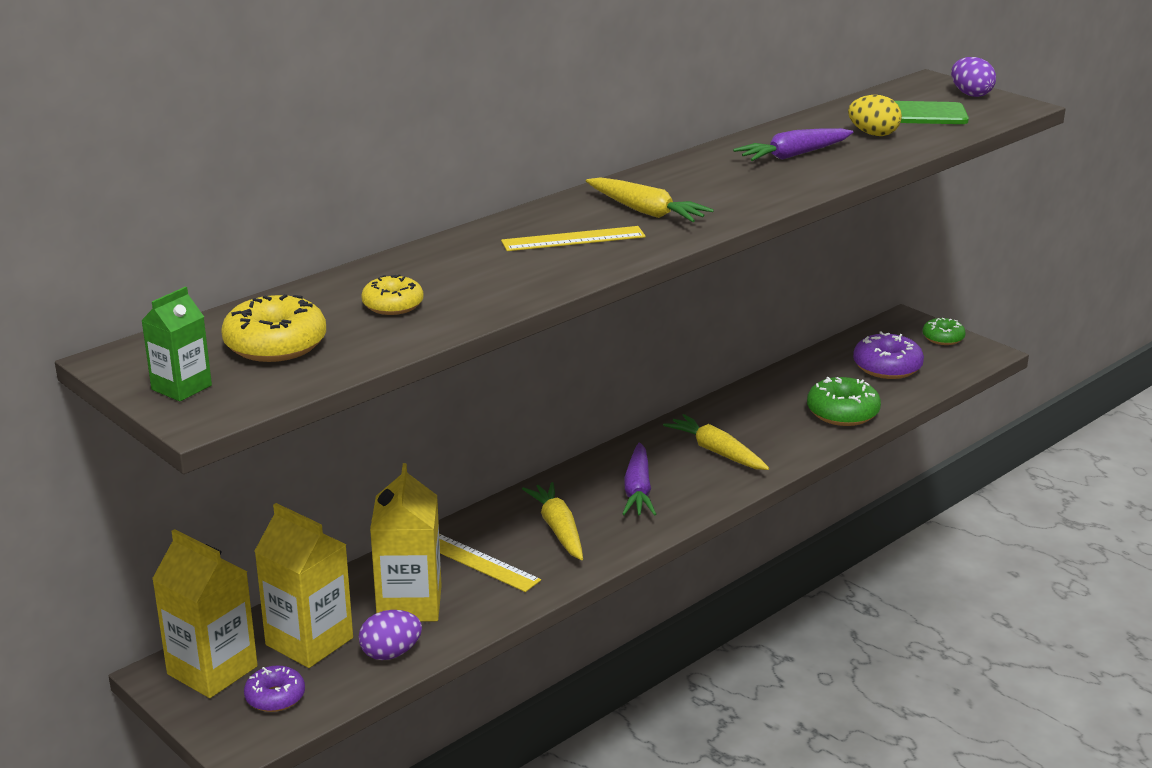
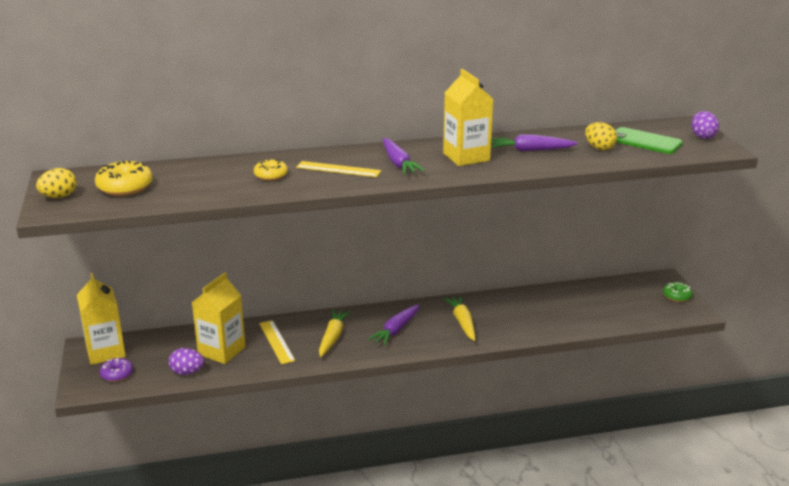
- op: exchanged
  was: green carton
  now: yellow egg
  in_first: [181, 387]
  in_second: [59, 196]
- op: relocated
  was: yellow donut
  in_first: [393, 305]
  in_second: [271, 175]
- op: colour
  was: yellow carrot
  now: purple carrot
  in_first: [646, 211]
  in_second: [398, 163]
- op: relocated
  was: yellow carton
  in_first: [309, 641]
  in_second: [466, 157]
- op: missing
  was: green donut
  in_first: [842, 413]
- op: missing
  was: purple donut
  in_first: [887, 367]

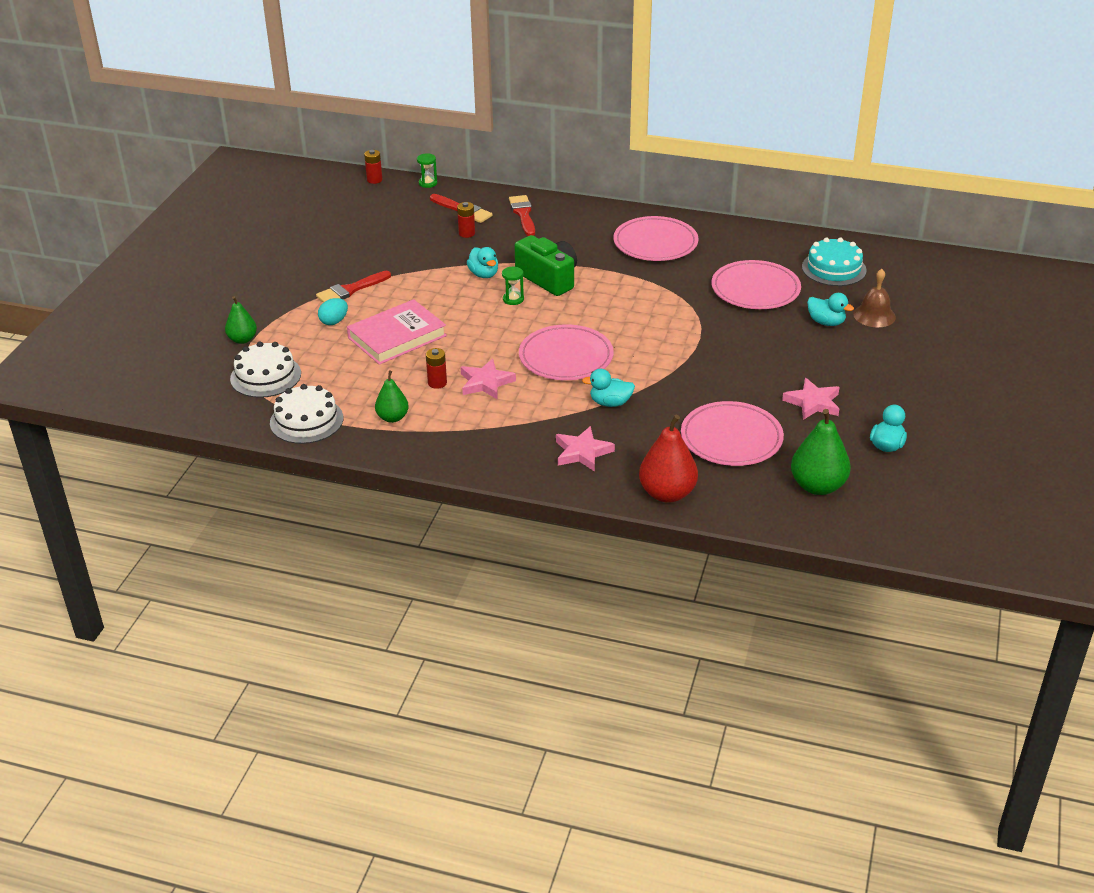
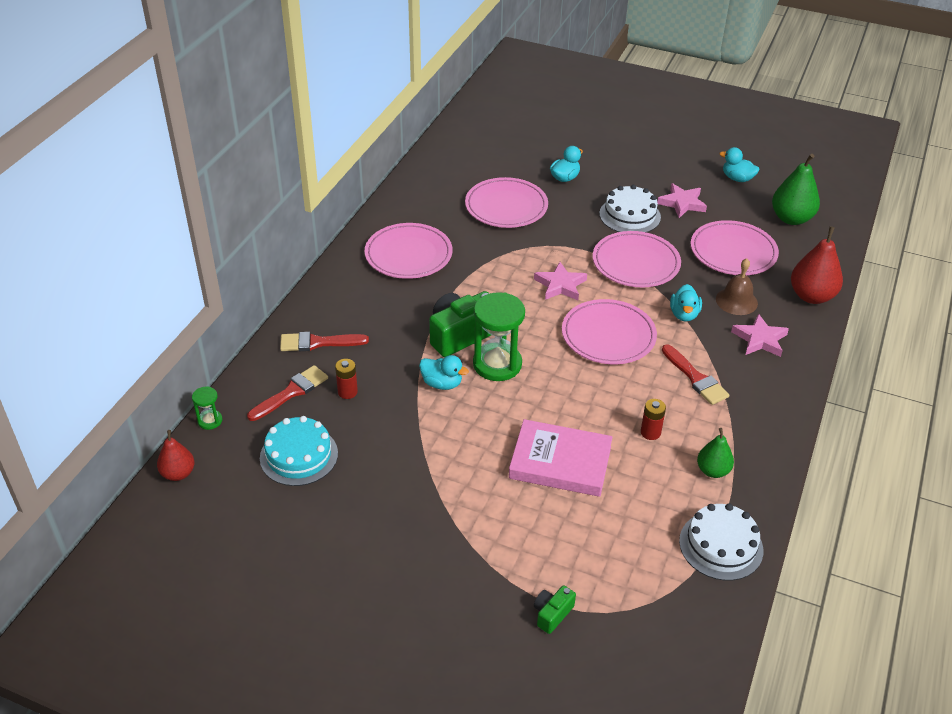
- op: exchanged
  was: red battery
  now: red pear
  in_first: [374, 180]
  in_second: [178, 473]
- op: relocated
  was: turquoise cake
  in_first: [834, 268]
  in_second: [299, 455]
- op: spun
  was: turquoise duck
  in_first: [484, 274]
  in_second: [442, 383]
  clockwise: 45
- op: size
  was: green hourglass
  in_first: [513, 299]
  in_second: [497, 364]
  ratio: 2.12
- op: spun
  was: pink book
  in_first: [397, 337]
  in_second: [560, 462]
  clockwise: -45
- op: relocated
  was: pink star
  in_first: [486, 383]
  in_second: [560, 285]
- op: exchanged
  was: green pear
  now: green camera
  in_first: [242, 339]
  in_second: [552, 614]
- op: appeared
  now: pink plate
  in_second: [635, 263]
- op: relocated
  was: white cake
  in_first: [265, 376]
  in_second: [630, 215]
- op: relocated
  was: red brush
  in_first: [350, 290]
  in_second: [695, 378]
- op: relocated
  was: brown bell
  in_first: [874, 315]
  in_second: [736, 301]
- op: missing
  was: turquoise egg
  in_first: [334, 321]

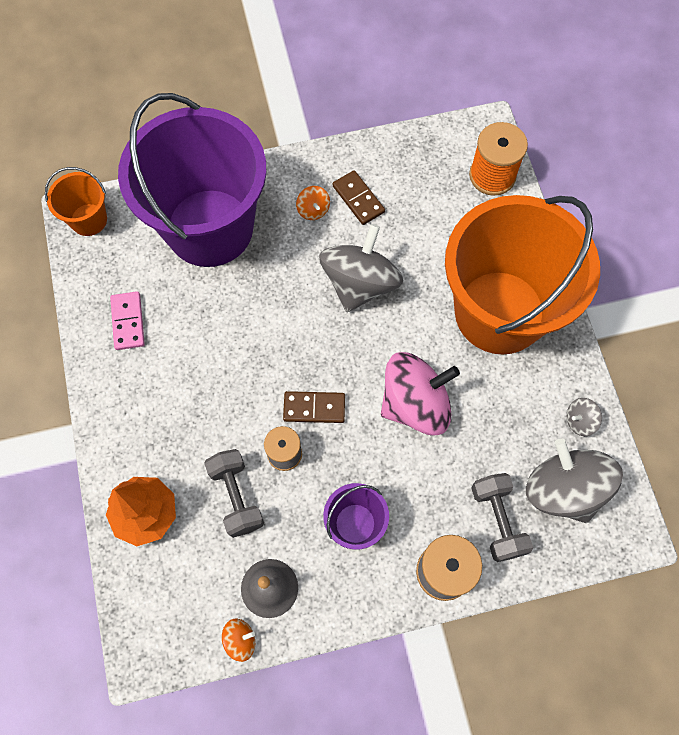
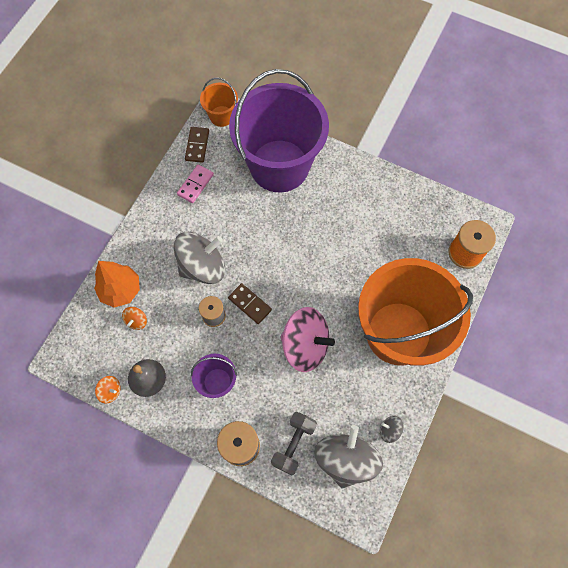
- op: relocated
  was: orange spinning top
  in_first: [313, 210]
  in_second: [136, 321]
- op: relocated
  was: grey spinning top
  in_first: [360, 283]
  in_second: [203, 266]
- op: relocated
  was: brown domino
  in_first: [358, 199]
  in_second: [197, 145]
- op: missing
  was: grey dumbbell
  in_first: [236, 496]

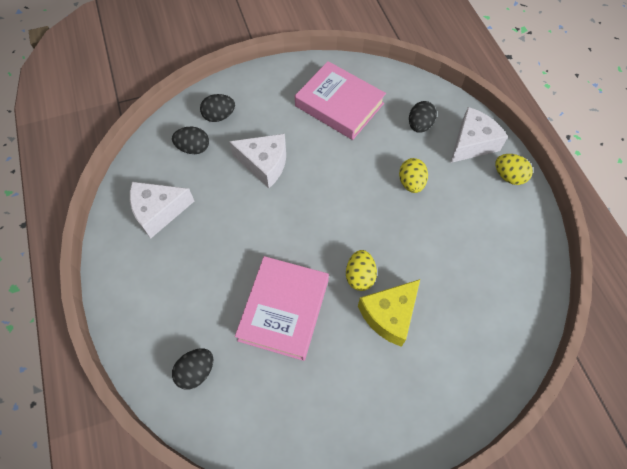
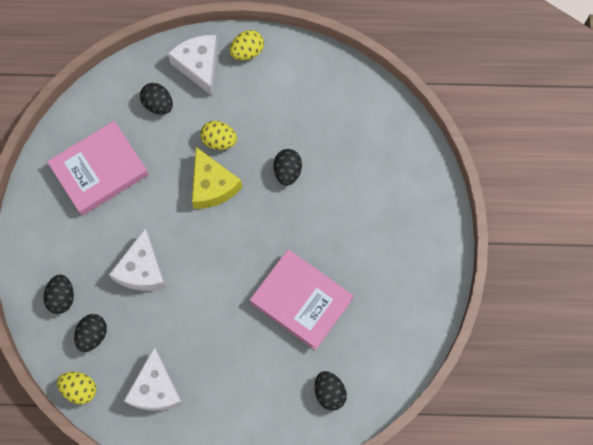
- op: relocated
  was: yellow egg
  in_first: [359, 276]
  in_second: [79, 389]
- op: spun
  was: white cheese
  in_first: [264, 164]
  in_second: [142, 269]
  clockwise: 150
- op: relocated
  was: yellow cheese
  in_first: [389, 315]
  in_second: [212, 186]
- op: appeared
  now: black egg
  in_second: [287, 171]

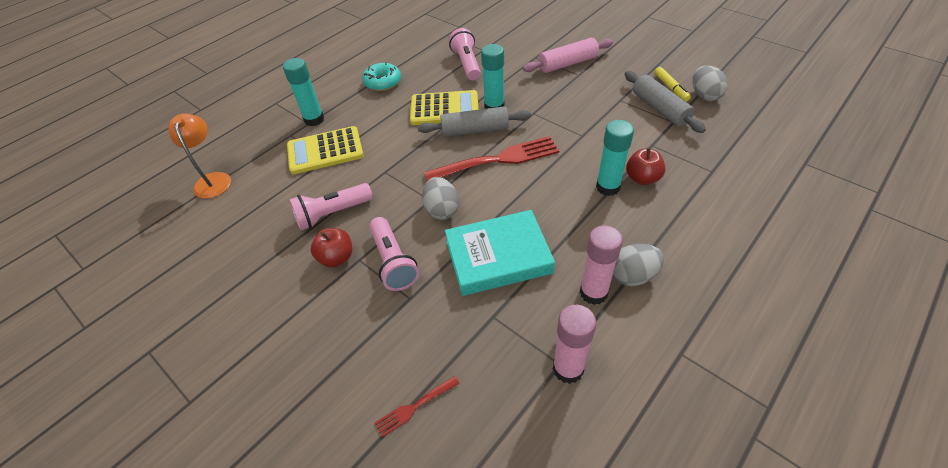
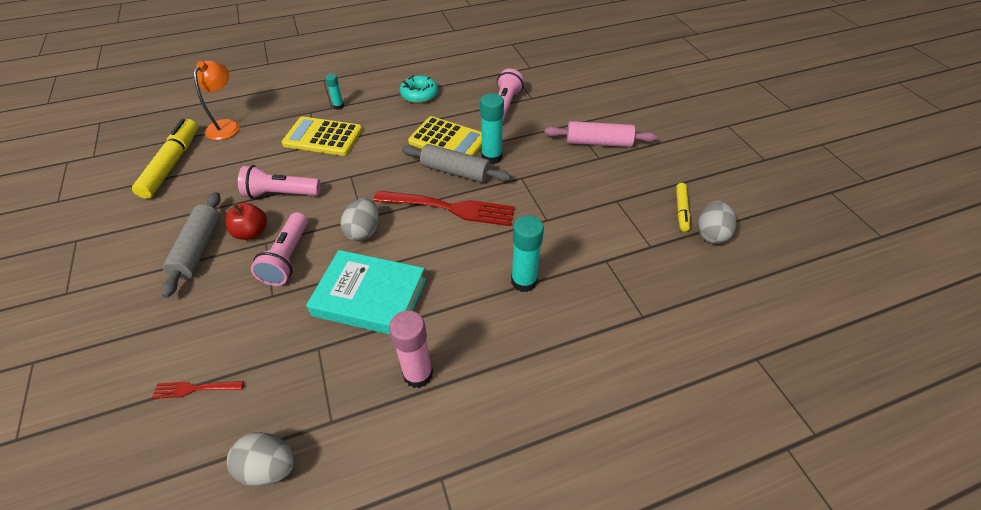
- op: appeared
  now: yellow marker
  in_second: [172, 164]
- op: relocated
  was: grey rolling pin
  in_first: [660, 109]
  in_second: [199, 249]
- op: relocated
  was: grey egg
  in_first: [632, 276]
  in_second: [269, 467]
- op: size
  was: turquoise glue stick
  in_first: [314, 120]
  in_second: [338, 106]
  ratio: 0.55
- op: missing
  was: pink glue stick
  in_first: [568, 369]
- op: missing
  was: red apple
  in_first: [642, 178]

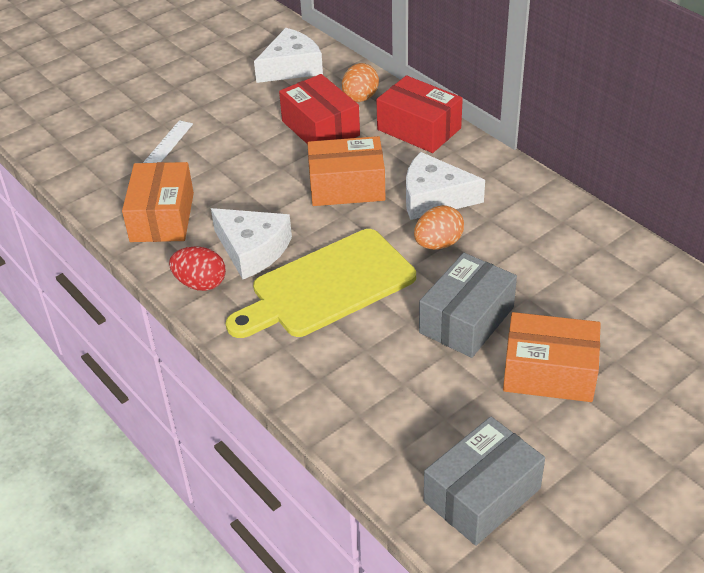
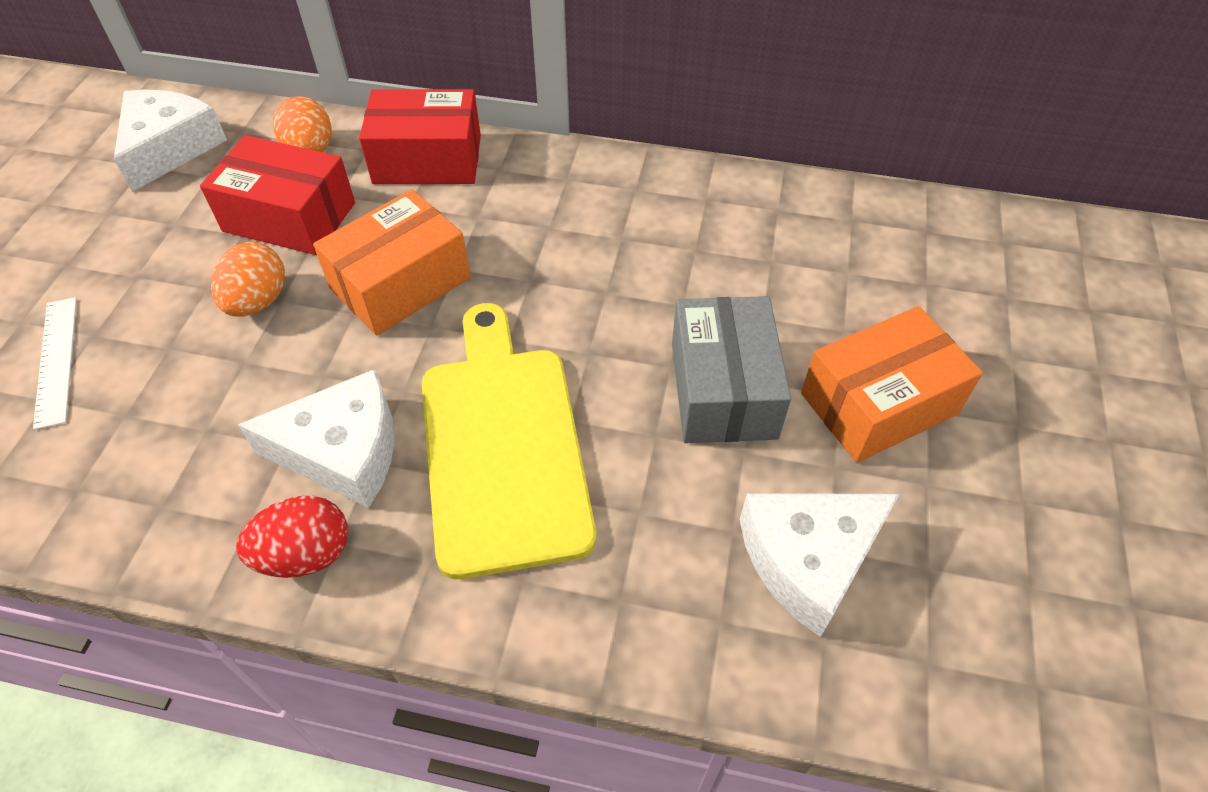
- op: relocated
  was: orange egg
  in_first: [438, 244]
  in_second: [258, 301]
- op: spun
  was: yellow cutting board
  in_first: [327, 286]
  in_second: [503, 445]
  clockwise: 150
- op: relocated
  was: white cheese
  in_first: [434, 198]
  in_second: [809, 559]
- op: missing
  was: orange box
  in_first: [162, 217]
- op: missing
  was: grey box
  in_first: [482, 495]

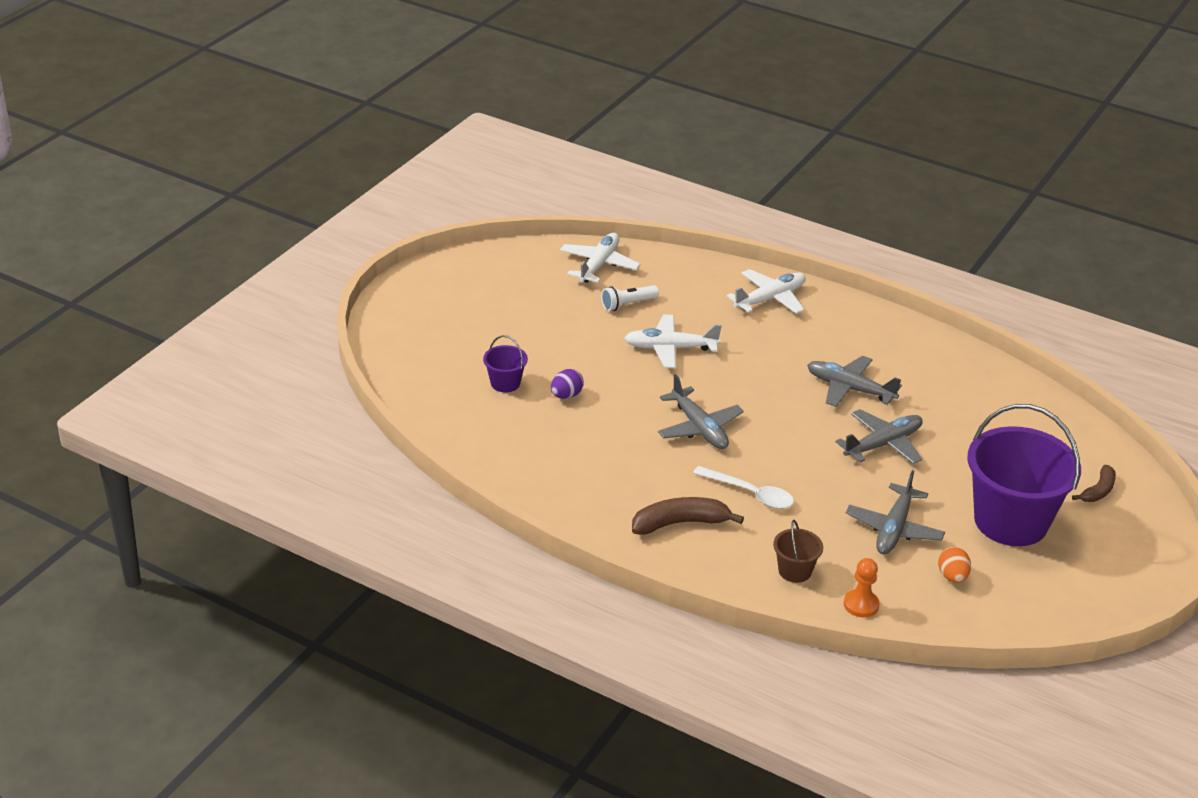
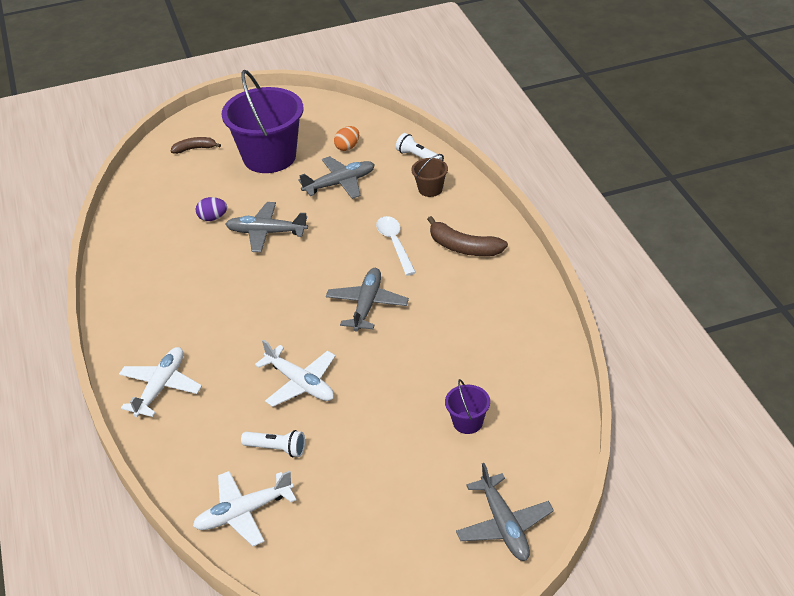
- op: spun
  was: white plane
  in_first: [770, 299]
  in_second: [161, 387]
  clockwise: 105
- op: relocated
  was: purple egg
  in_first: [566, 395]
  in_second: [212, 218]
- op: exchanged
  was: orange pawn
  now: white flashlight
  in_first: [861, 605]
  in_second: [418, 157]
- op: relocated
  was: grey plane
  in_first: [849, 389]
  in_second: [504, 526]

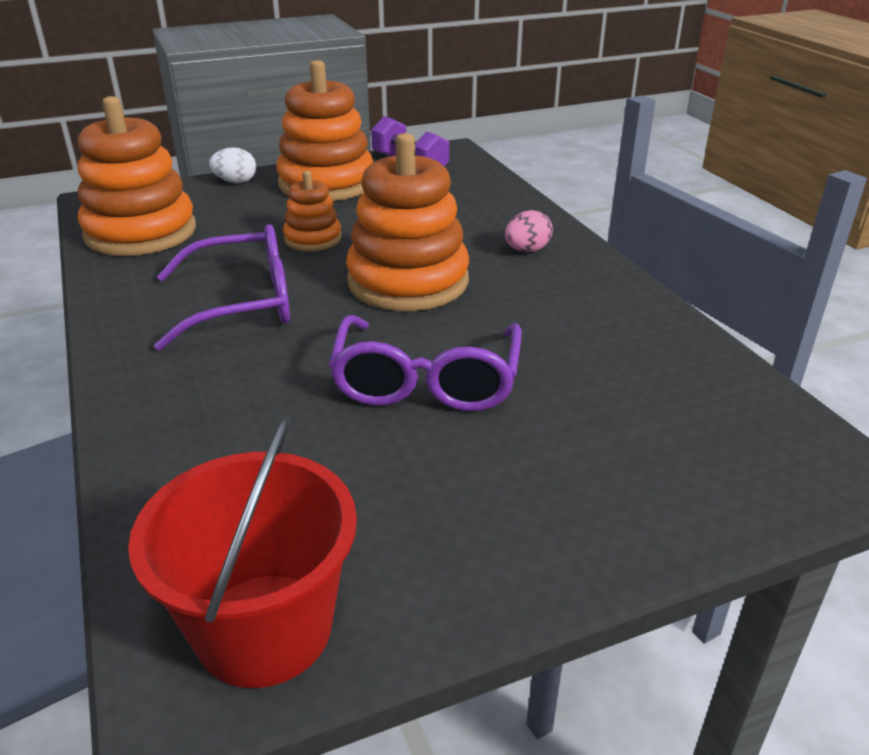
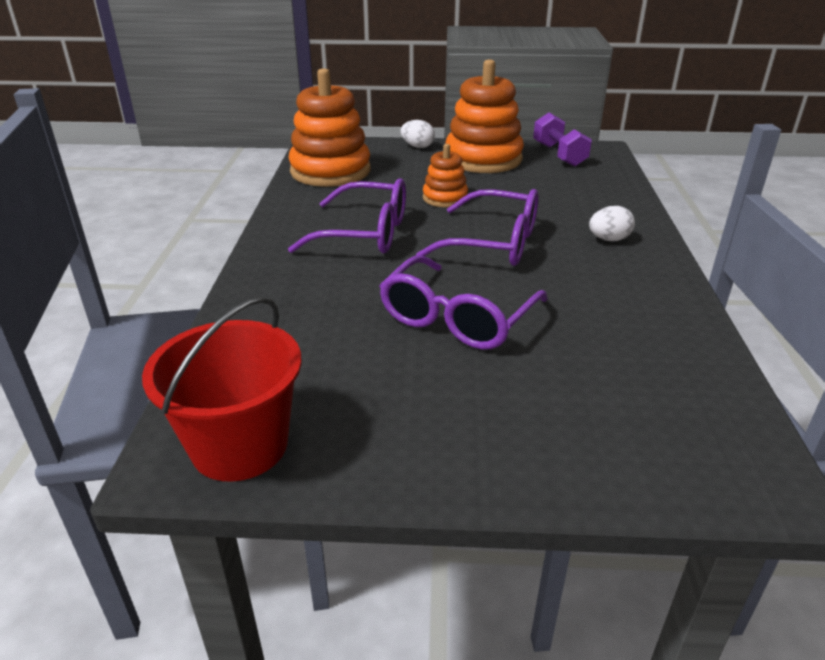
- op: exchanged
  was: orange stacking toy
  now: purple glasses
  in_first: [408, 282]
  in_second: [494, 243]
- op: colour
  was: pink egg
  now: white egg
  in_first: [527, 250]
  in_second: [609, 239]

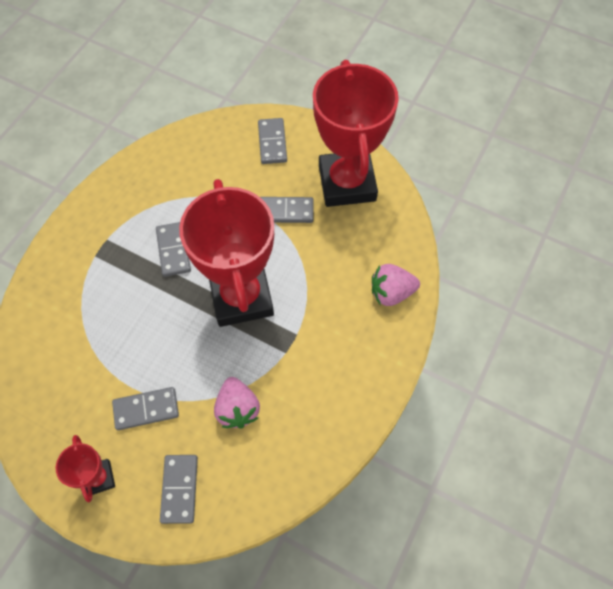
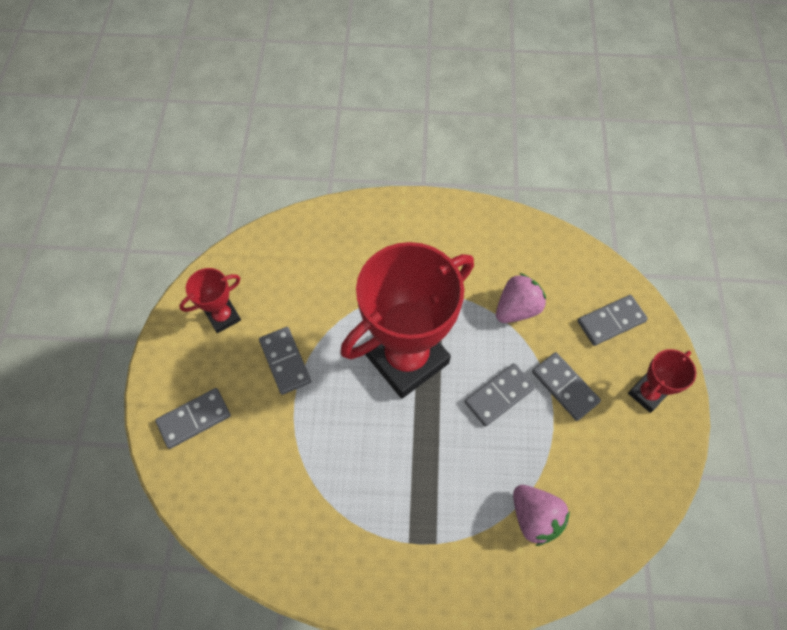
- op: size
  was: red trophy
  in_first: [347, 183]
  in_second: [223, 316]
  ratio: 0.45
- op: relocated
  was: grey domino
  in_first: [173, 250]
  in_second: [499, 395]
- op: relocated
  was: pink strawberry
  in_first: [391, 292]
  in_second: [535, 517]

